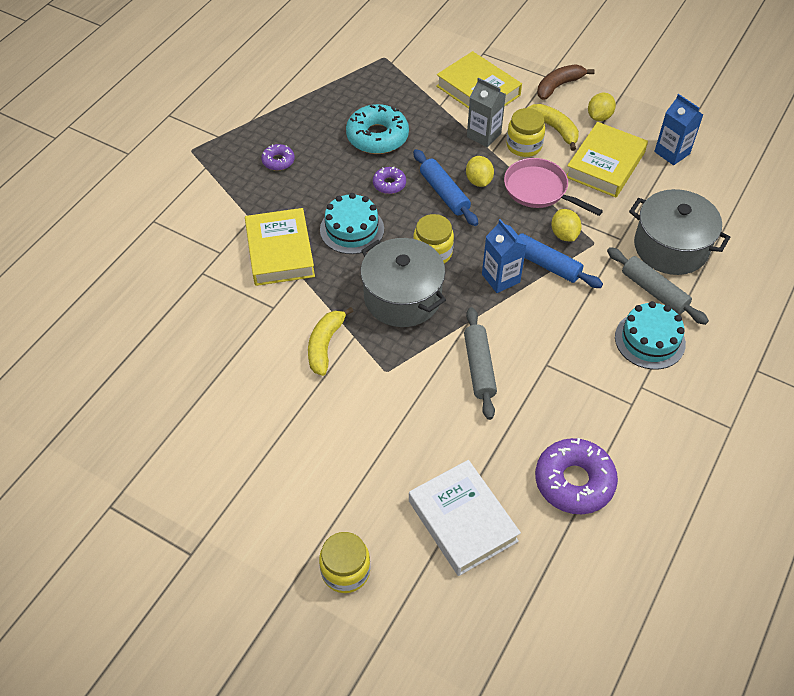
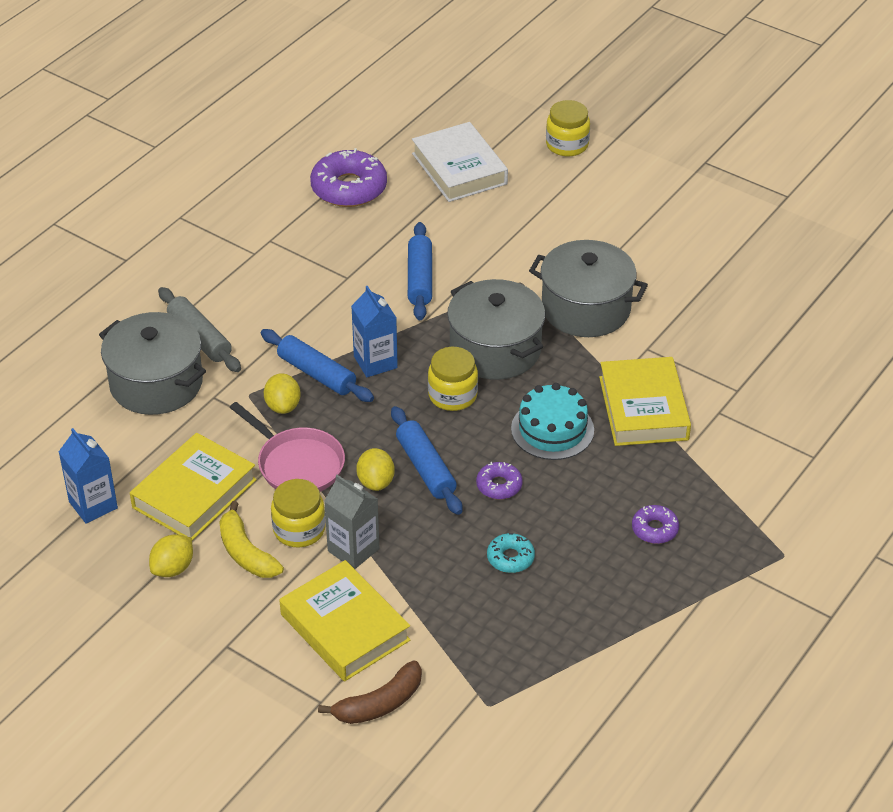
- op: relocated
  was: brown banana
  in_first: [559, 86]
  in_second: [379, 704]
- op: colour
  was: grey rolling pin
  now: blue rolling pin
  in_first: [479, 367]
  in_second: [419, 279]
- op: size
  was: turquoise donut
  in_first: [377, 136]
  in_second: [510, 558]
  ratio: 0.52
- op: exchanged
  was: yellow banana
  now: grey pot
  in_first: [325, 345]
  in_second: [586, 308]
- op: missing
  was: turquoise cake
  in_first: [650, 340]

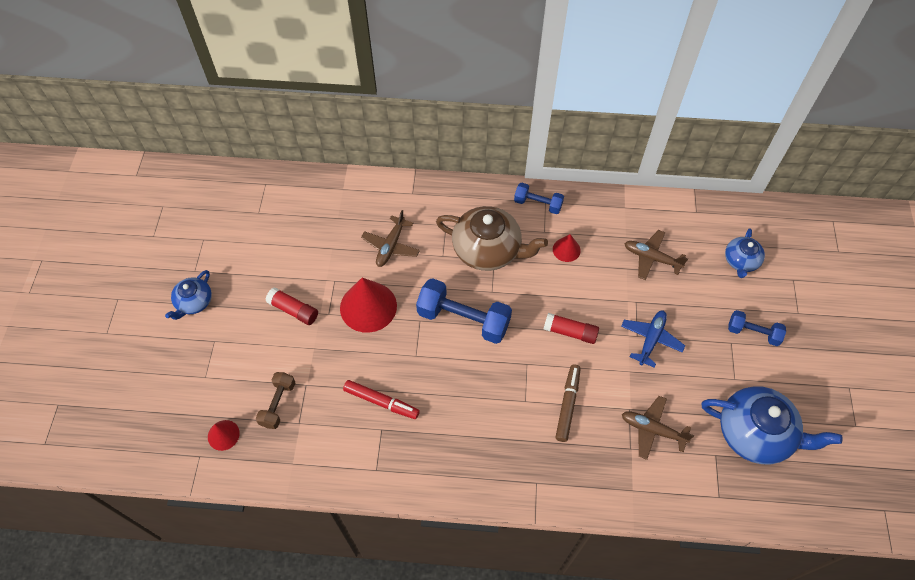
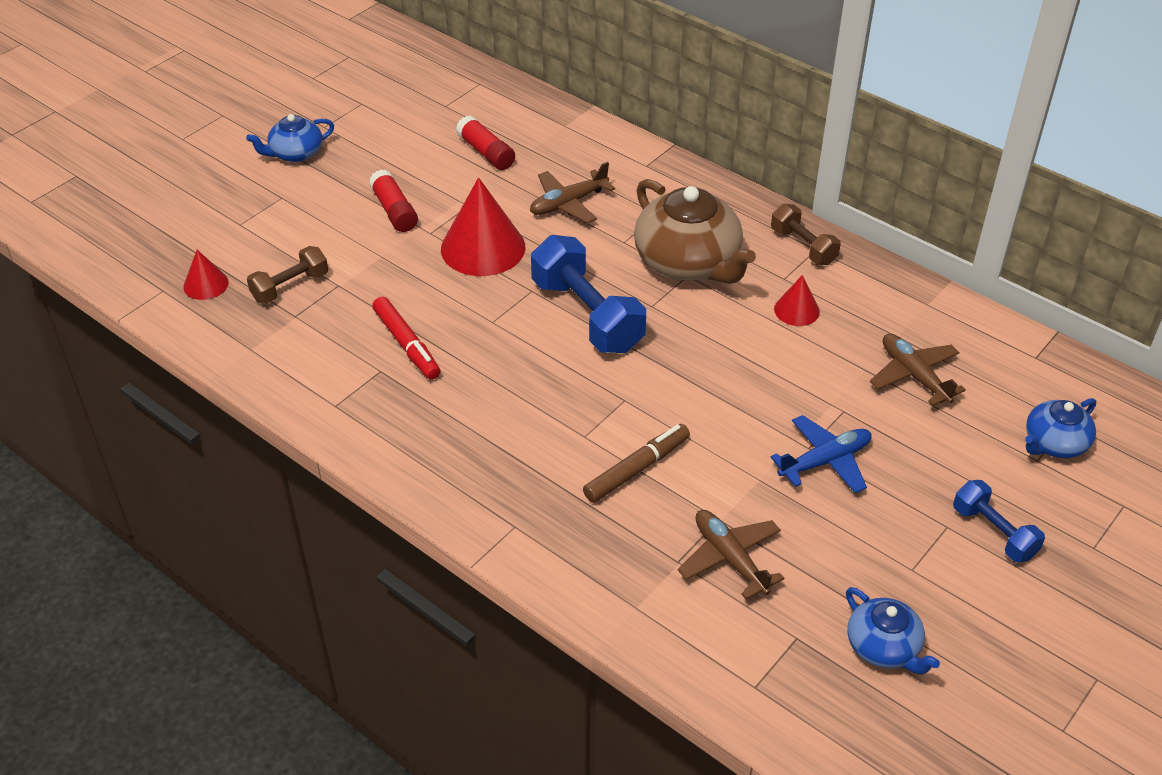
- op: relocated
  was: red glue stick
  in_first: [570, 332]
  in_second: [486, 153]
- op: colour
  was: blue dumbbell
  now: brown dumbbell
  in_first: [538, 204]
  in_second: [803, 246]
- op: size
  was: blue teapot
  in_first: [755, 433]
  in_second: [884, 647]
  ratio: 0.55

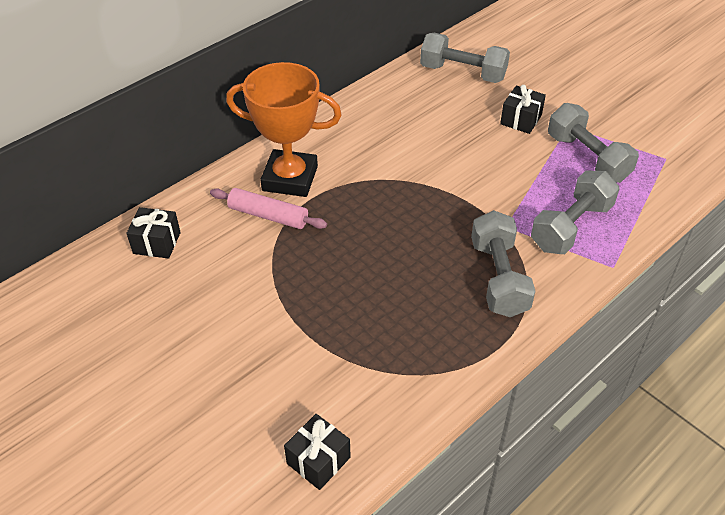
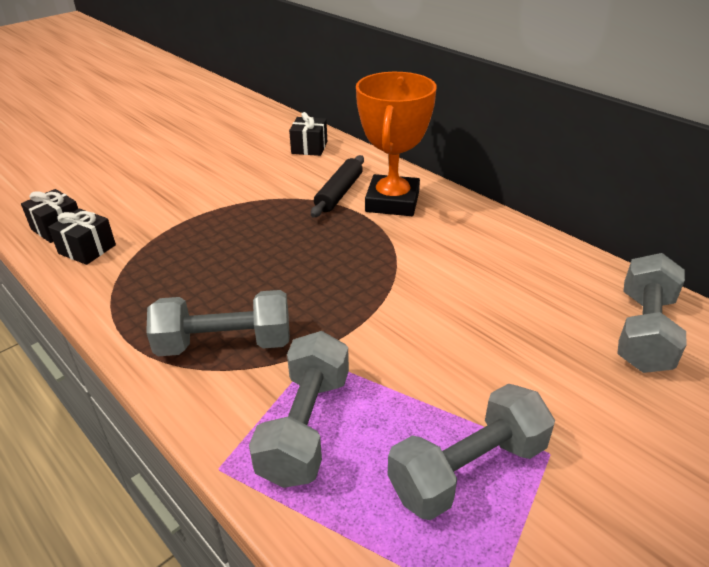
- op: relocated
  was: black gift
  in_first: [521, 120]
  in_second: [87, 249]
- op: spun
  was: grey dumbbell
  in_first: [571, 227]
  in_second: [305, 426]
  clockwise: 60
- op: colour
  was: pink rolling pin
  now: black rolling pin
  in_first: [268, 216]
  in_second: [339, 193]

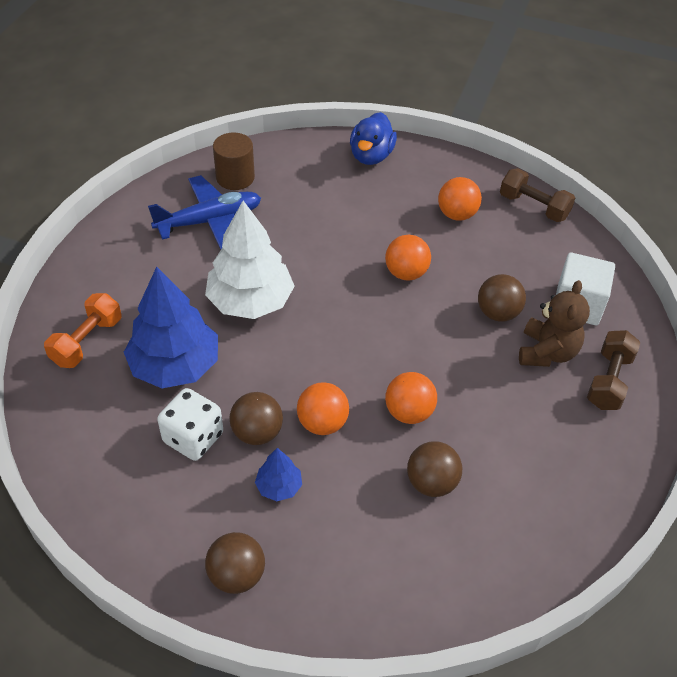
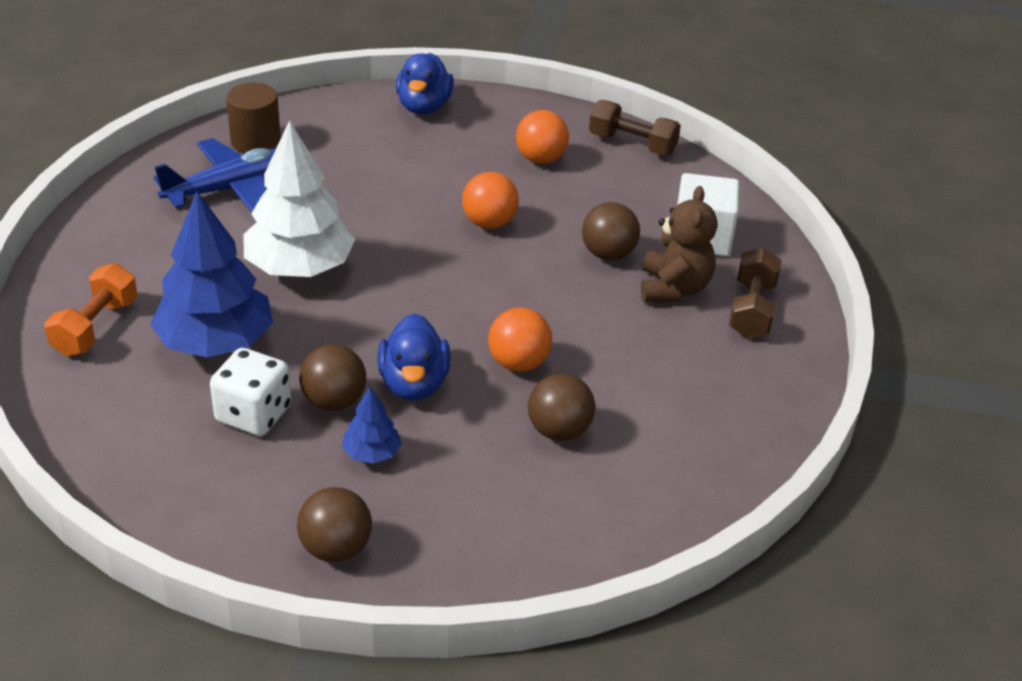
- op: exchanged
  was: orange ball
  now: blue duck
  in_first: [322, 423]
  in_second: [414, 384]

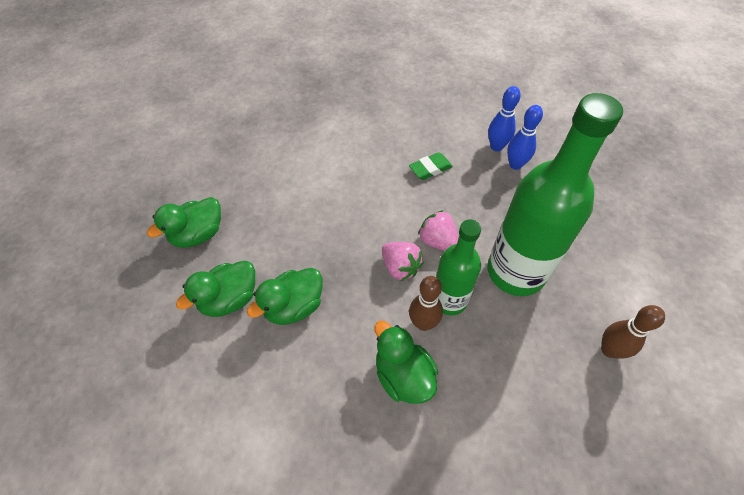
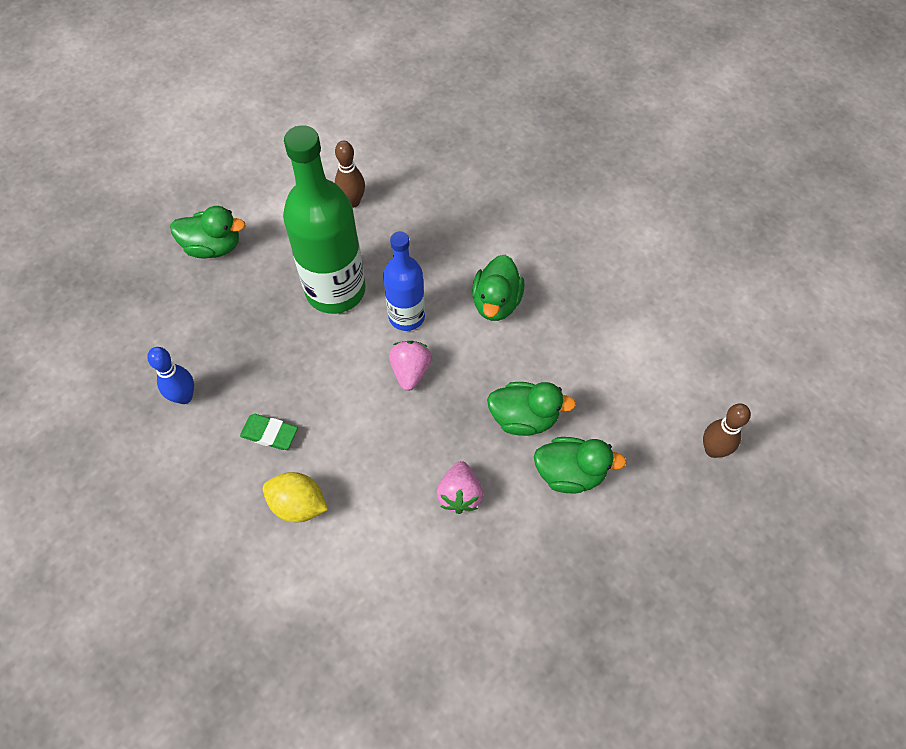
- op: relocated
  was: green duck
  in_first: [198, 234]
  in_second: [213, 247]
- op: appeared
  now: yellow lemon
  in_second: [298, 505]
- op: colour
  was: green bottle
  now: blue bottle
  in_first: [449, 300]
  in_second: [406, 316]
- op: relocated
  was: pink strawberry
  in_first: [438, 241]
  in_second: [459, 494]
- op: relocated
  was: brown bowling pin
  in_first: [423, 323]
  in_second: [713, 450]
- op: missing
  was: blue bowling pin
  in_first: [515, 164]

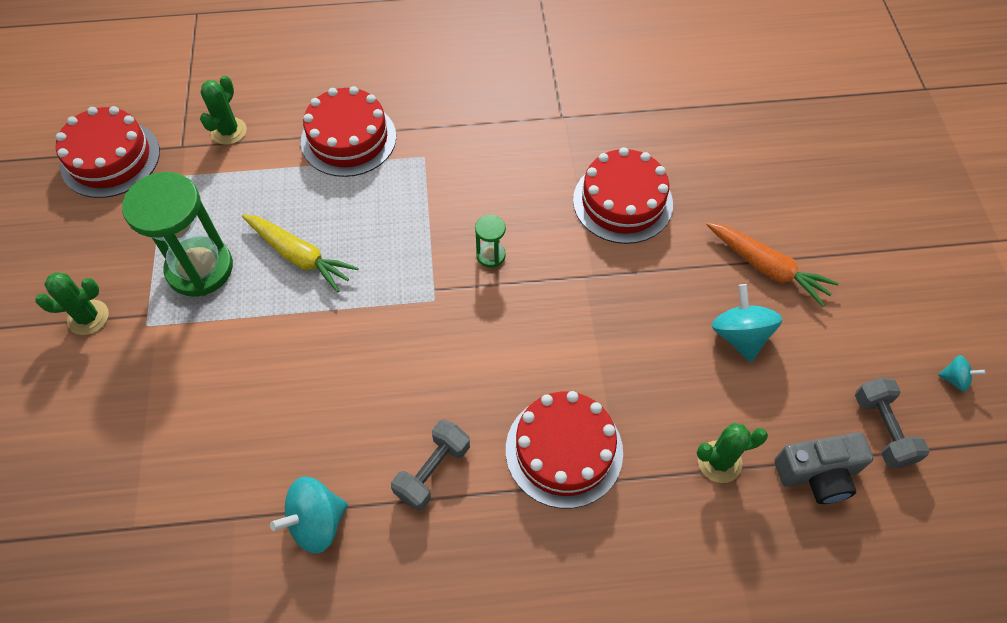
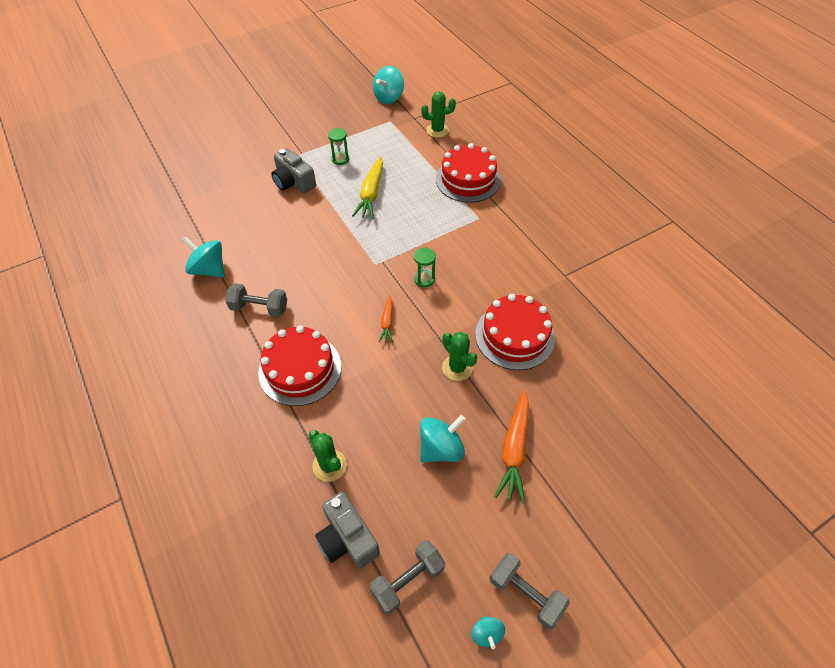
- op: appeared
  now: grey camera
  in_second: [293, 182]
- op: size
  was: green hourglass
  in_first: [200, 269]
  in_second: [340, 159]
  ratio: 0.44
- op: exchanged
  was: red cake
  now: turquoise spinning top
  in_first: [110, 159]
  in_second: [389, 97]
- op: appeared
  now: orange carrot
  in_second: [387, 322]
- op: relocated
  was: green cactus
  in_first: [88, 317]
  in_second: [457, 368]
- op: appeared
  now: grey dumbbell
  in_second: [525, 593]

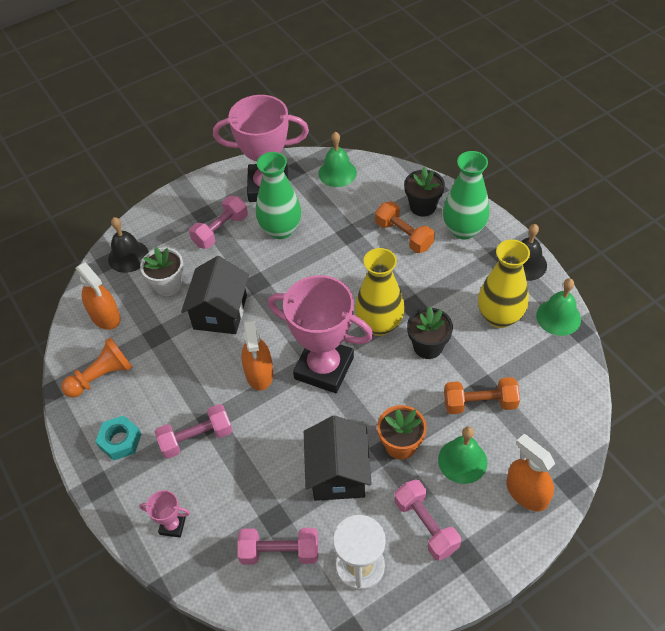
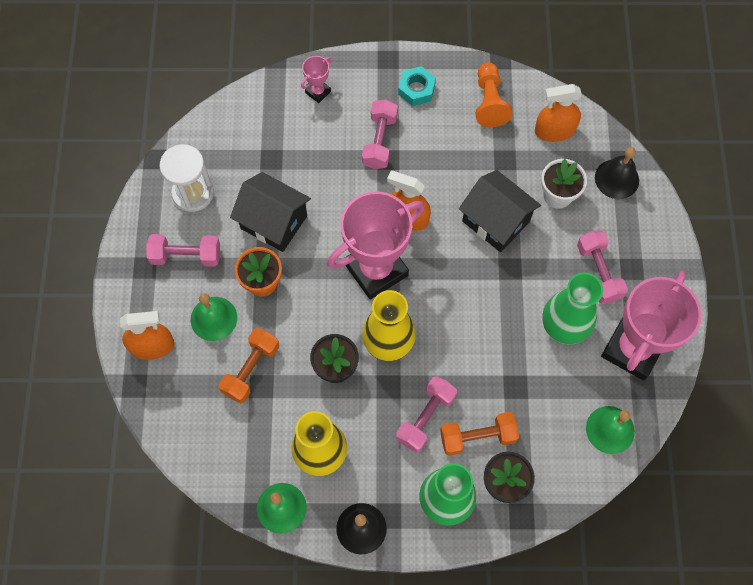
- op: relocated
  was: pink dumbbell
  in_first: [280, 552]
  in_second: [425, 417]

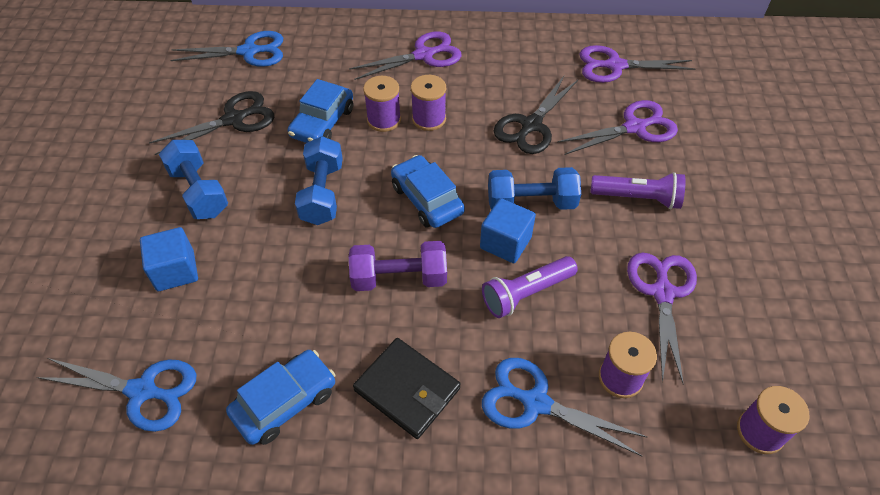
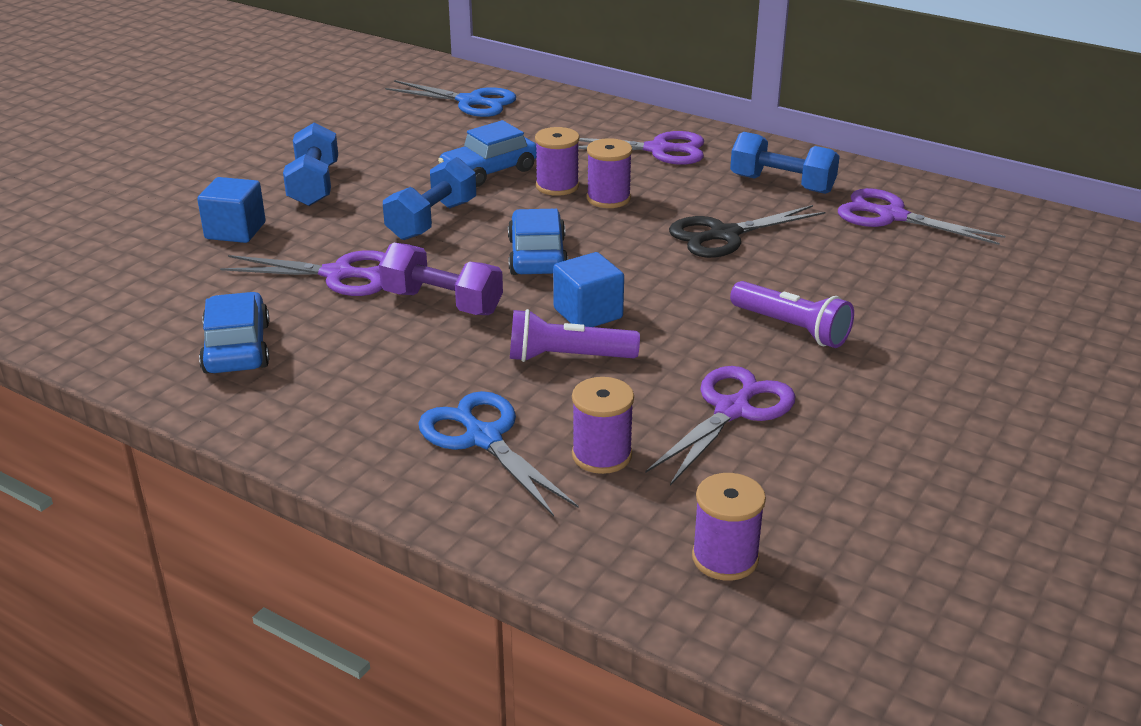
- op: spun
  was: blue car
  in_first: [285, 402]
  in_second: [236, 348]
  clockwise: -90
- op: relocated
  was: purple scissors
  in_first: [634, 127]
  in_second: [338, 274]
- op: relocated
  was: blue dumbbell
  in_first: [531, 203]
  in_second: [782, 184]
- op: missing
  was: blue scissors
  in_first: [142, 391]
- op: missing
  was: black scissors
  in_first: [234, 119]
- op: missing
  was: black wallet
  in_first: [407, 389]

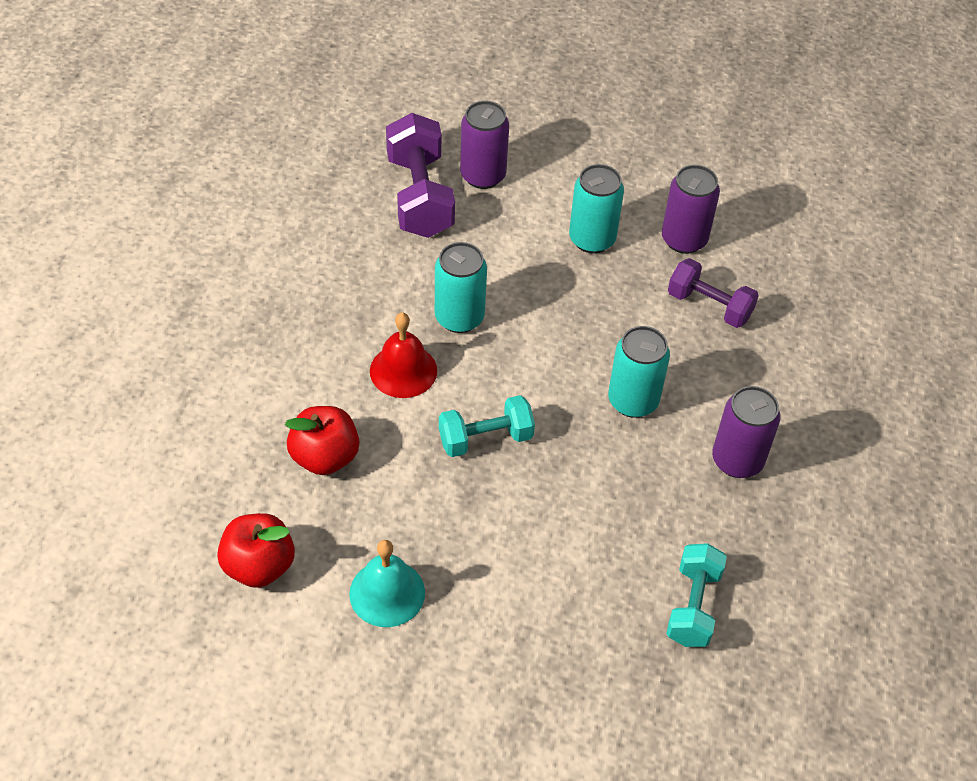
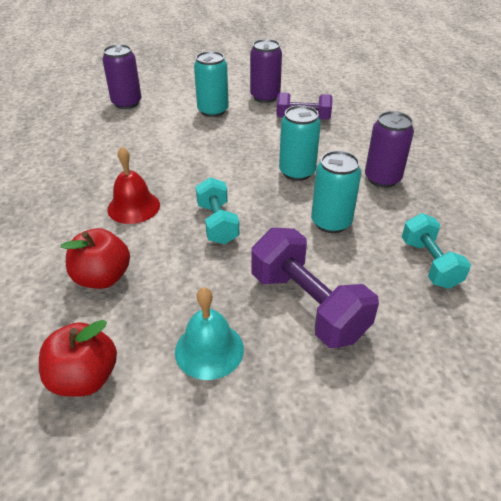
- op: spun
  was: turquoise dumbbell
  in_first: [485, 438]
  in_second: [217, 223]
  clockwise: -60
- op: relocated
  was: purple dumbbell
  in_first: [420, 196]
  in_second: [308, 305]
- op: relocated
  was: turquoise can
  in_first: [459, 317]
  in_second: [331, 222]

